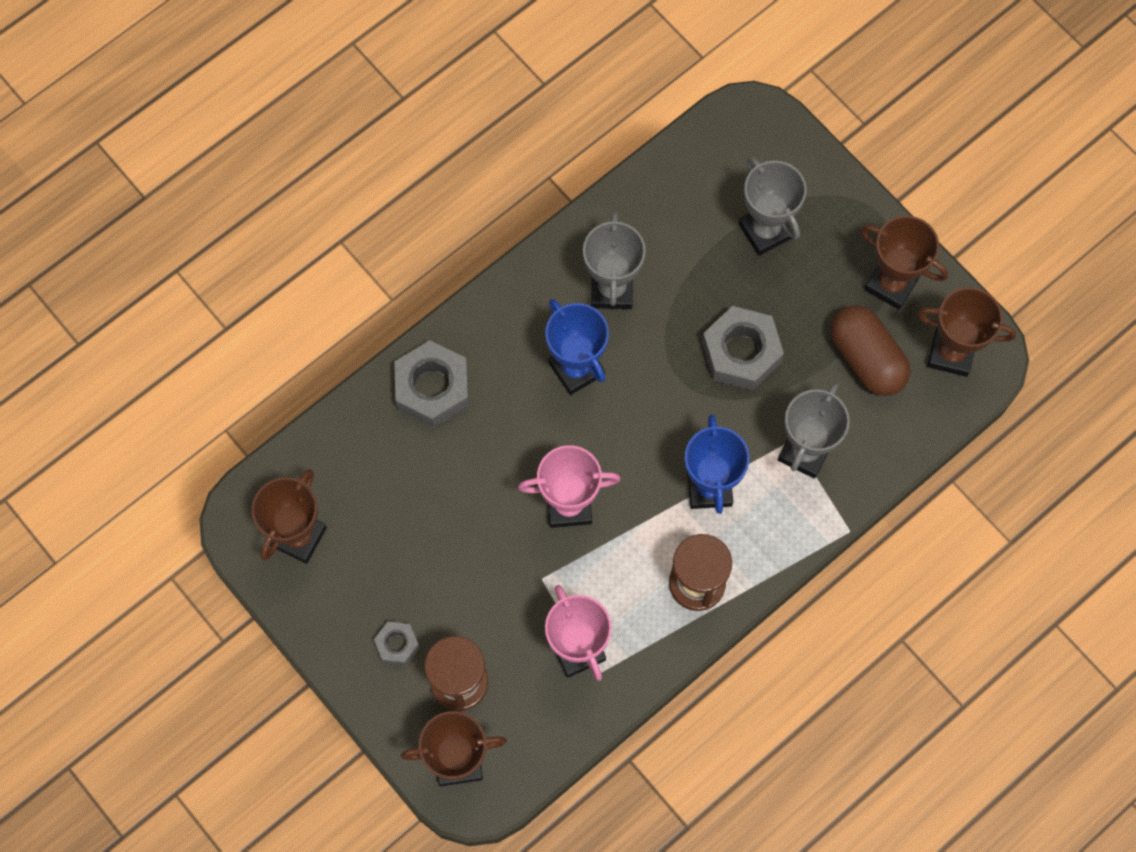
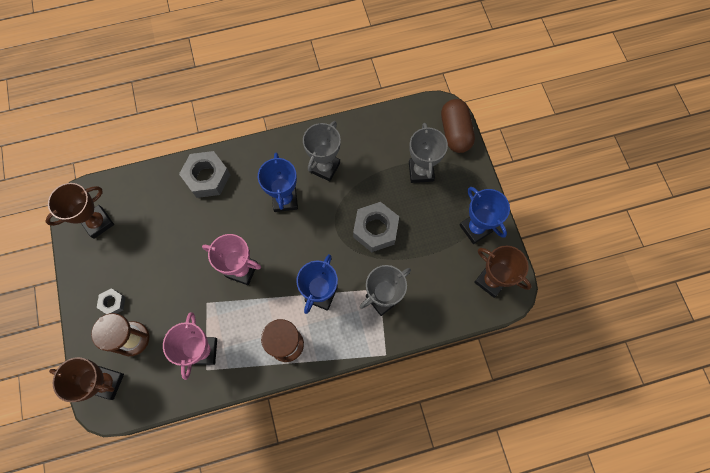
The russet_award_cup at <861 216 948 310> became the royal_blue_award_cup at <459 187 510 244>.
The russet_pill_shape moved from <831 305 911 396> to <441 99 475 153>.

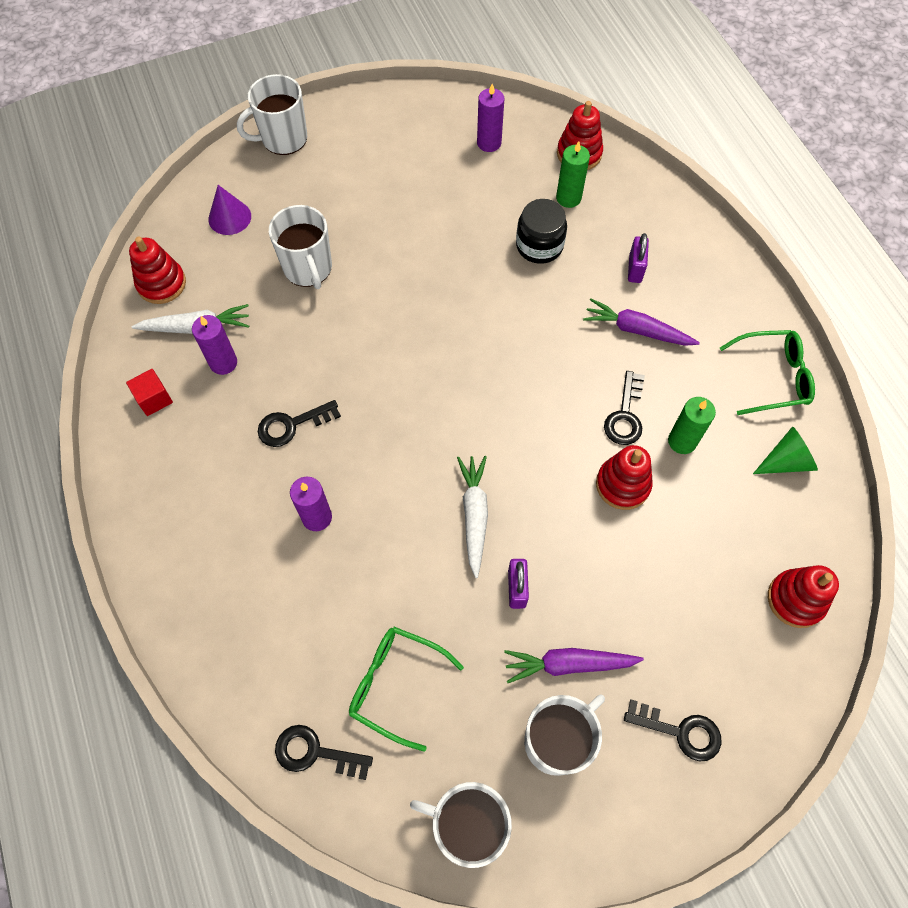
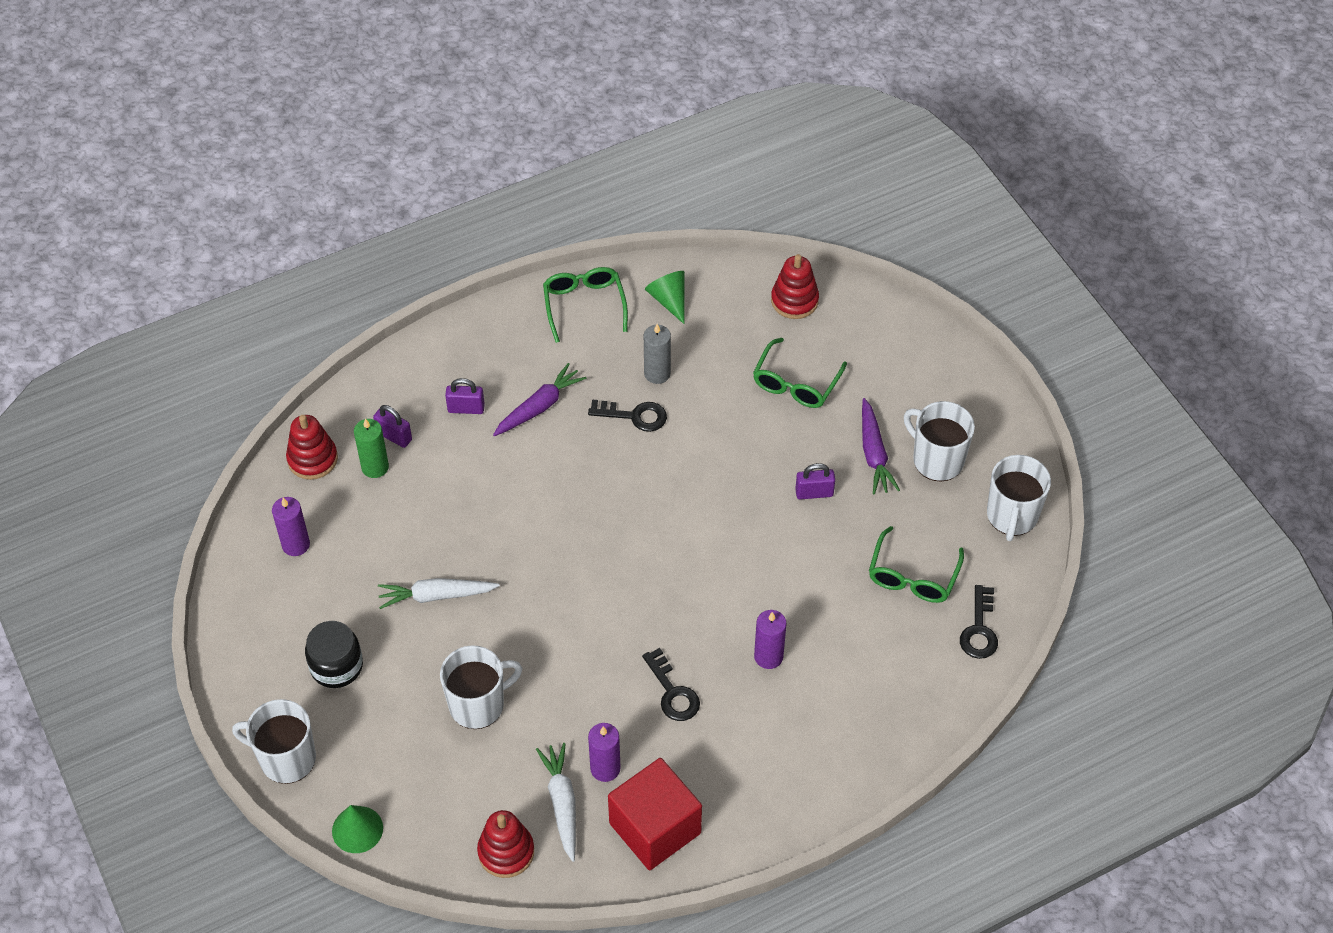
The white_coffee_mug at <237 74 307 155> turned 135 degrees clockwise.
The royal_purple_cone at <208 185 251 235> disappeared.
The ebony_jar moved from <516 199 567 264> to <305 621 363 688>.
The royal_purple_toy_carrot at <583 298 700 346> turned 150 degrees counterclockwise.
The red_block at <126 369 173 416> changed to 2.18 times the size.
The green_pillar_candle at <668 397 716 454> became the ash-grey_pillar_candle at <644 324 671 384>.
The red_stacking_rings at <596 445 653 510> disappeared.
The white_toy_carrot moved from <457 456 488 578> to <378 578 500 609>.
The ebony_door_key at <624 699 721 761> disappeared.
The green_eyeglasses at <753 338 847 408> appeared.
The royal_purple_lock at <373 405 412 448> appeared.
The green_cone at <332 805 383 853> appeared.

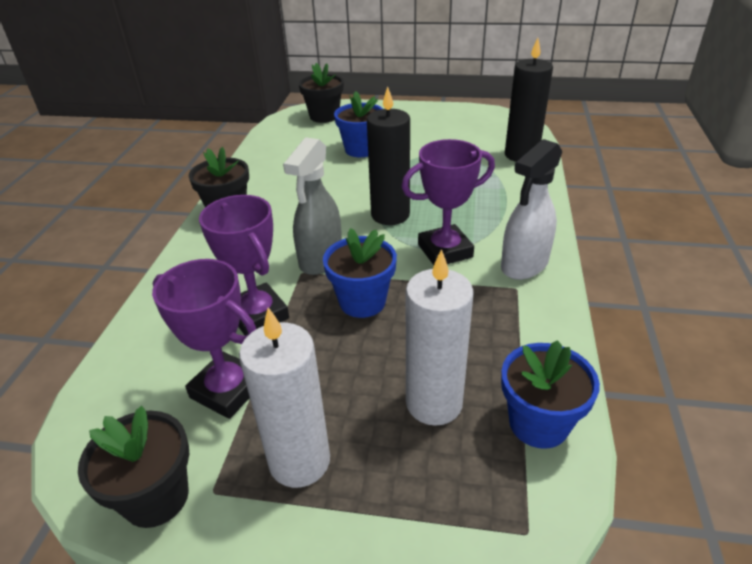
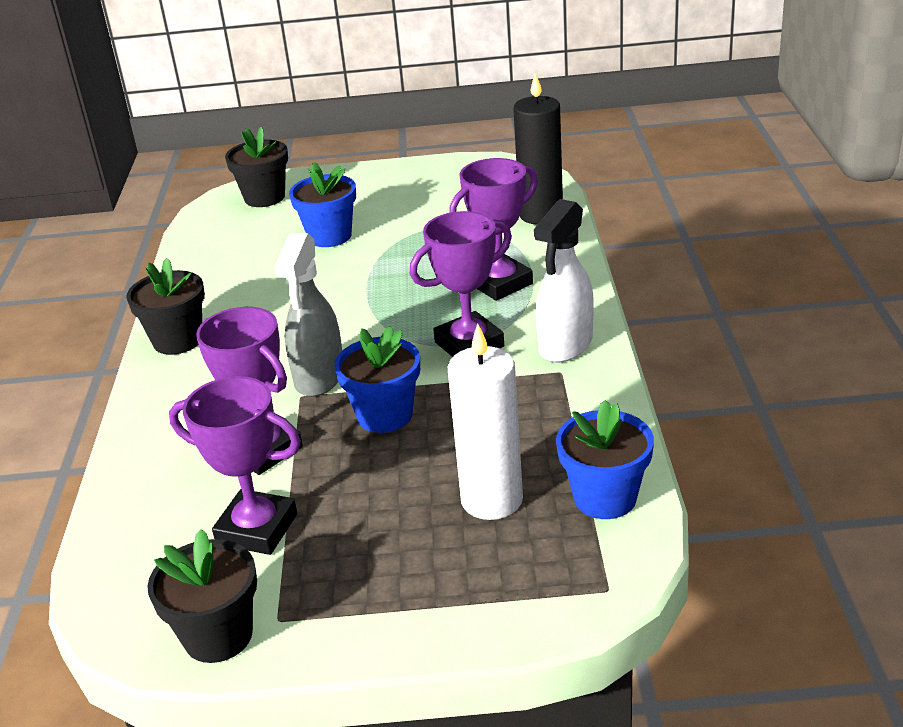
The ebony_pillar_candle at <367 86 410 225> disappeared.
The white_pillar_candle at <239 308 330 488> disappeared.
The royal_purple_award_cup at <449 158 538 301> appeared.

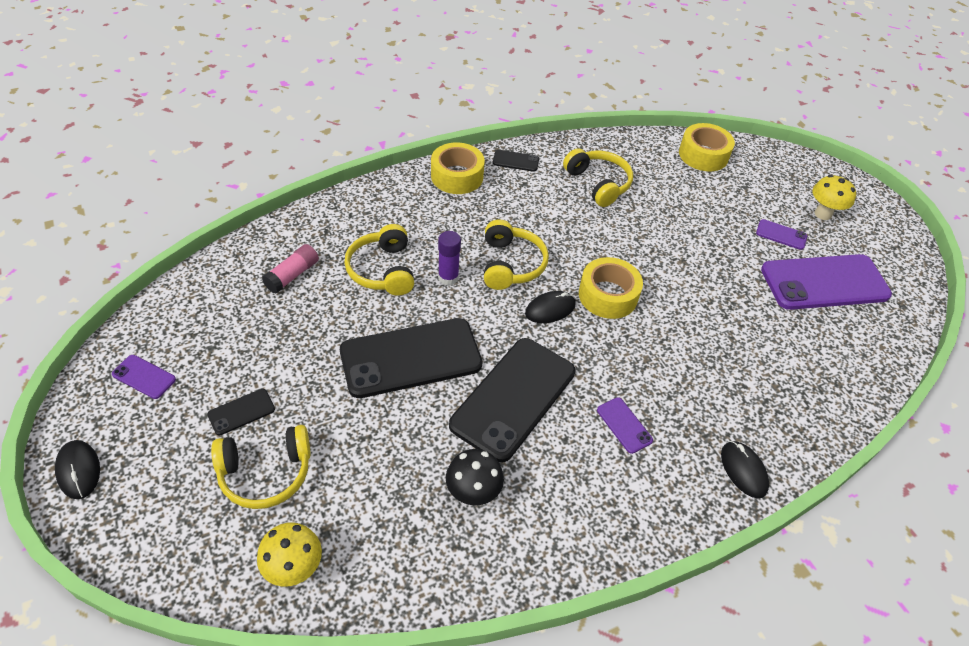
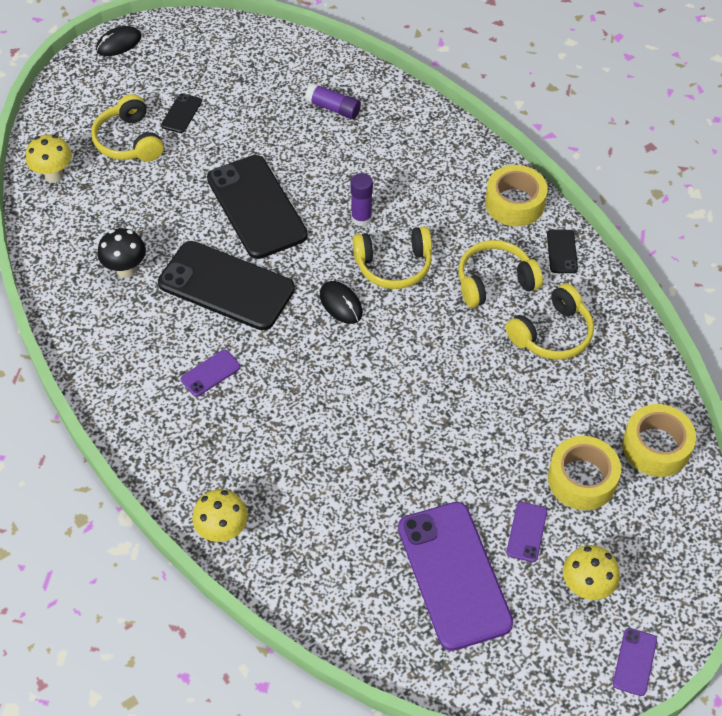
The yellow_headphones moved from <344 224 414 295> to <458 240 543 308>.
The pink_glue_stick at <262 244 319 294> became the royal_purple_glue_stick at <305 83 361 119>.
The yellow_sticky_tape moved from <579 257 643 319> to <548 436 621 510>.
The royal_purple_smartphone moved from <112 355 176 399> to <613 628 657 696>.
The ebony_smartphone at <207 389 275 435> turned 60 degrees clockwise.
The ebony_mouse at <721 441 769 498> disappeared.
The yellow_mushroom at <192 489 248 542> appeared.

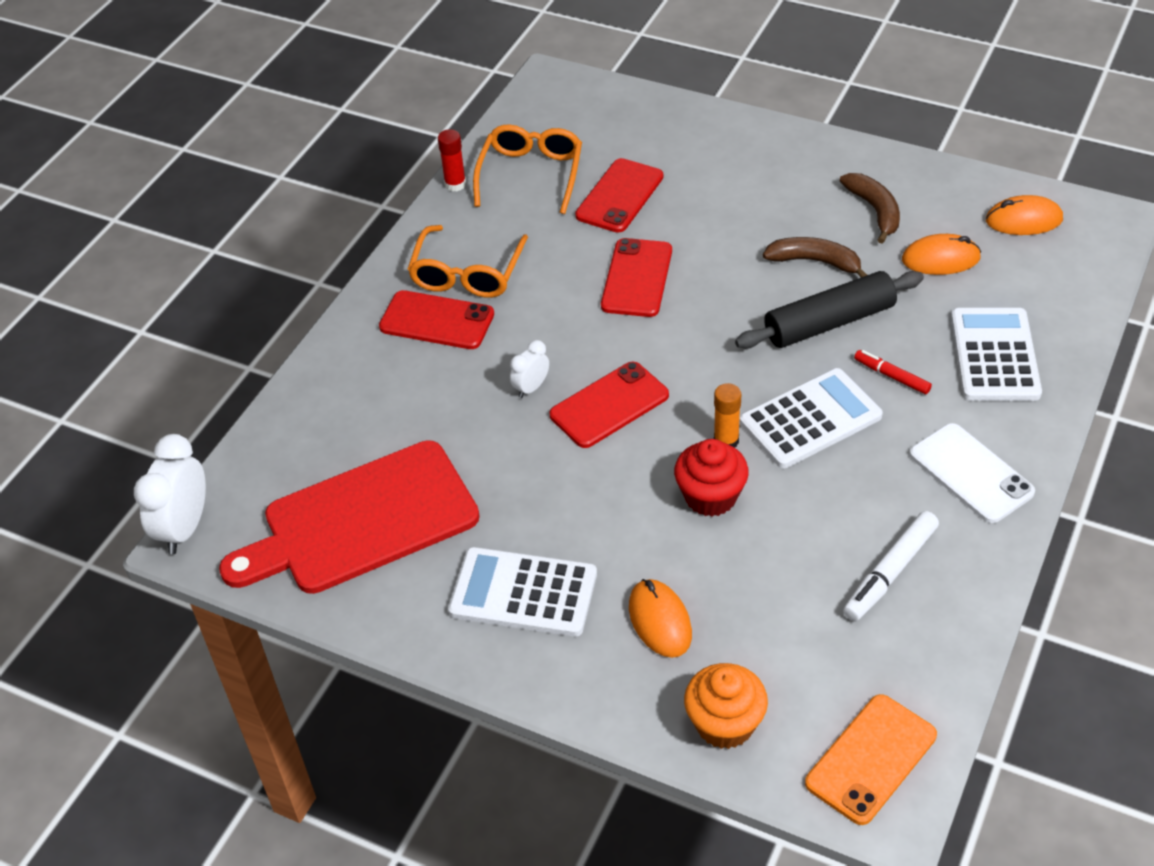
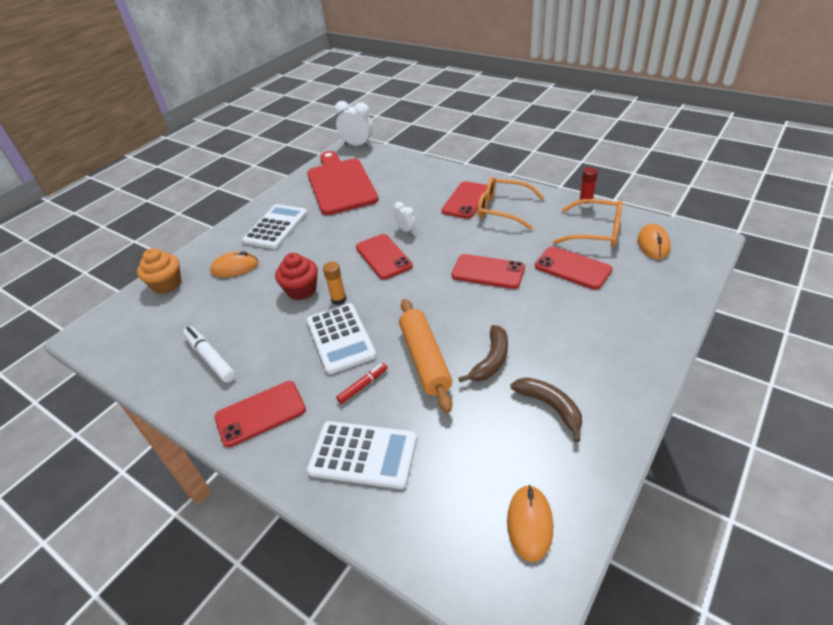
The russet_banana_fruit at <840 173 900 244> turned 120 degrees counterclockwise.
The bright_orange_mouse moved from <902 234 981 275> to <638 224 671 259>.
The ebony_rolling_pin at <735 271 924 349> became the bright_orange_rolling_pin at <399 299 452 413>.
The white_smartphone at <910 423 1035 523> became the red_smartphone at <215 381 306 447>.
The bright_orange_smartphone at <805 694 937 825> disappeared.

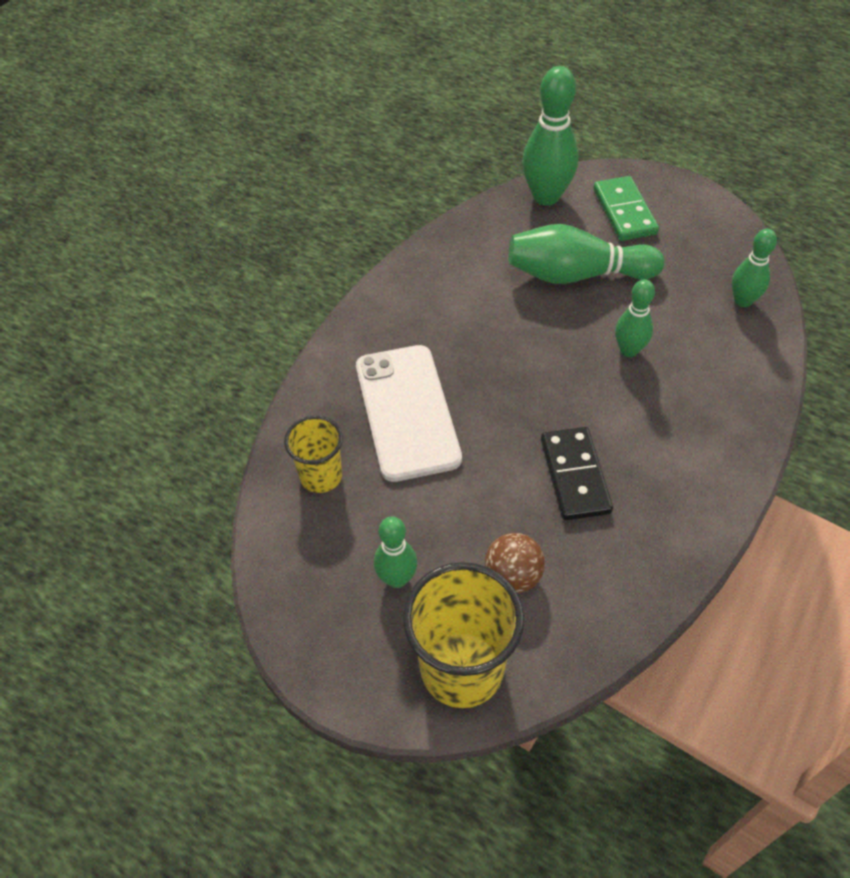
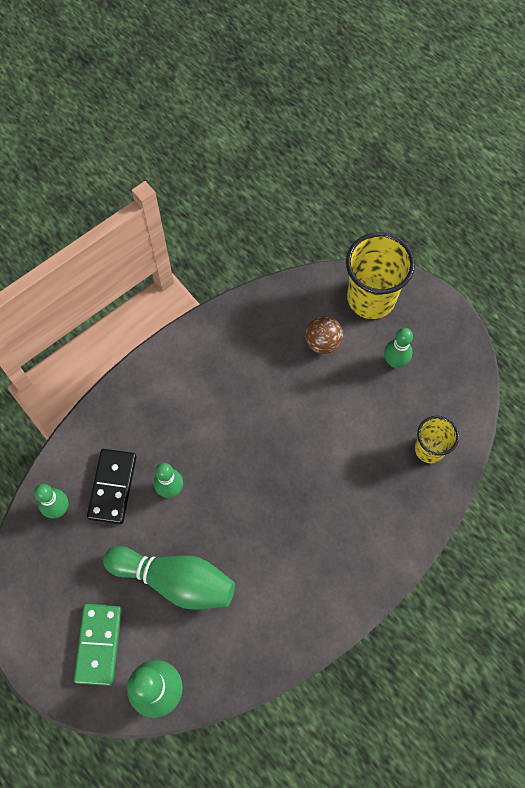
The white_smartphone at <356 345 462 482> disappeared.
The ebony_domino moved from <541 427 613 520> to <87 449 136 524>.

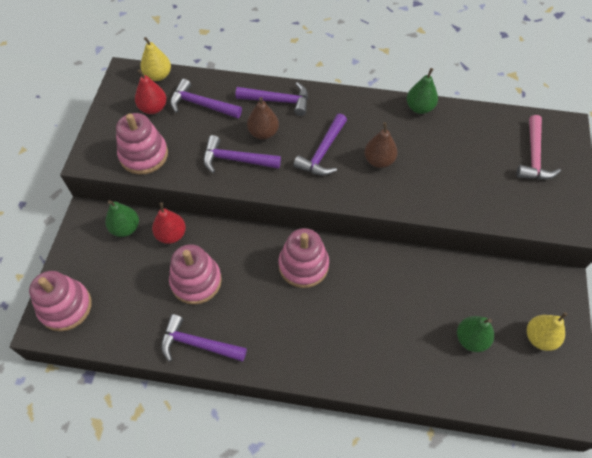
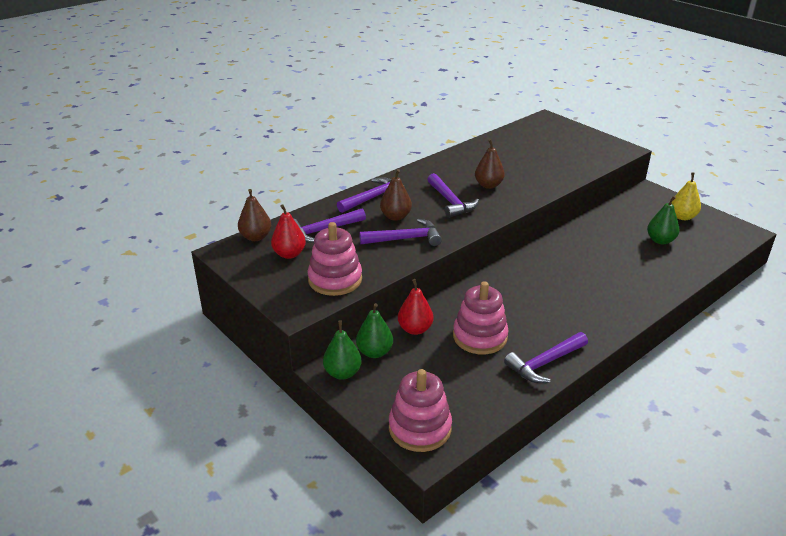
The yellow_toy_pear at <140 37 171 81> became the russet_toy_pear at <238 189 271 241>.
The green_toy_pear moved from <407 68 438 114> to <323 320 362 380>.
The pink_carpenter's_hammer at <516 115 561 180> disappeared.
The royal_purple_carpenter's_hammer at <204 135 281 173> turned 150 degrees counterclockwise.
The pink_stacking_rings at <279 228 329 288> disappeared.

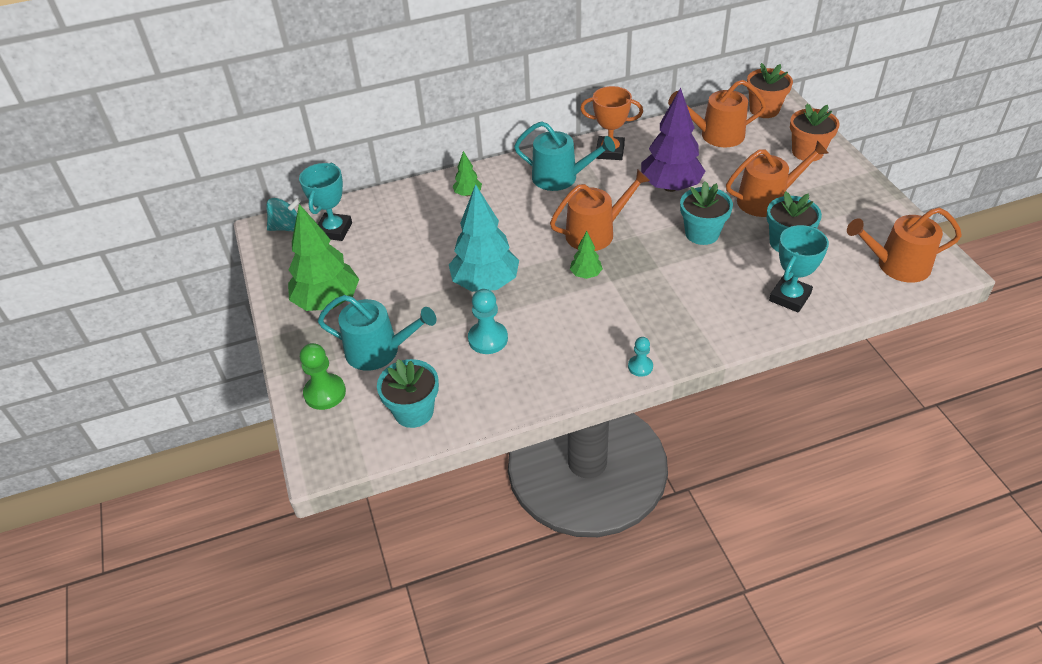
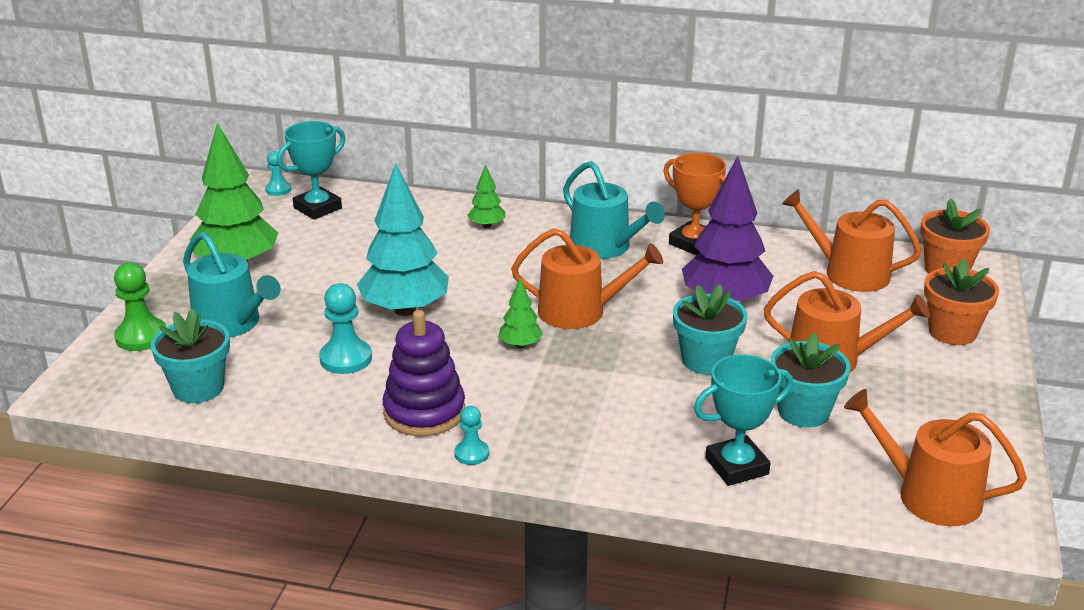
The aqua_toy_top at <266 198 301 231> was replaced by the aqua_chess_pawn at <265 151 291 196>.
The royal_purple_stacking_rings at <383 310 465 436> appeared.

